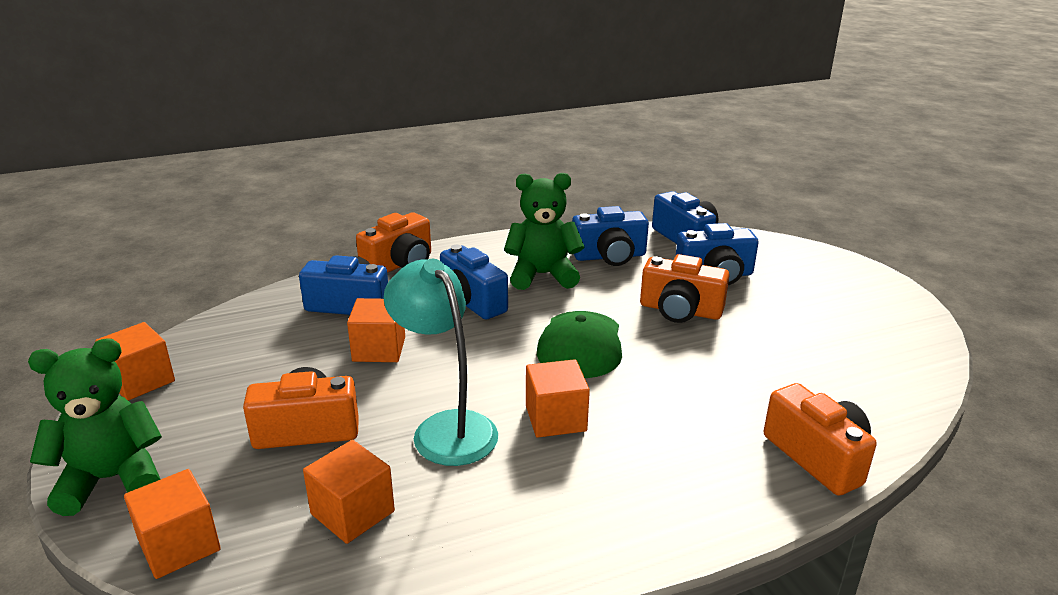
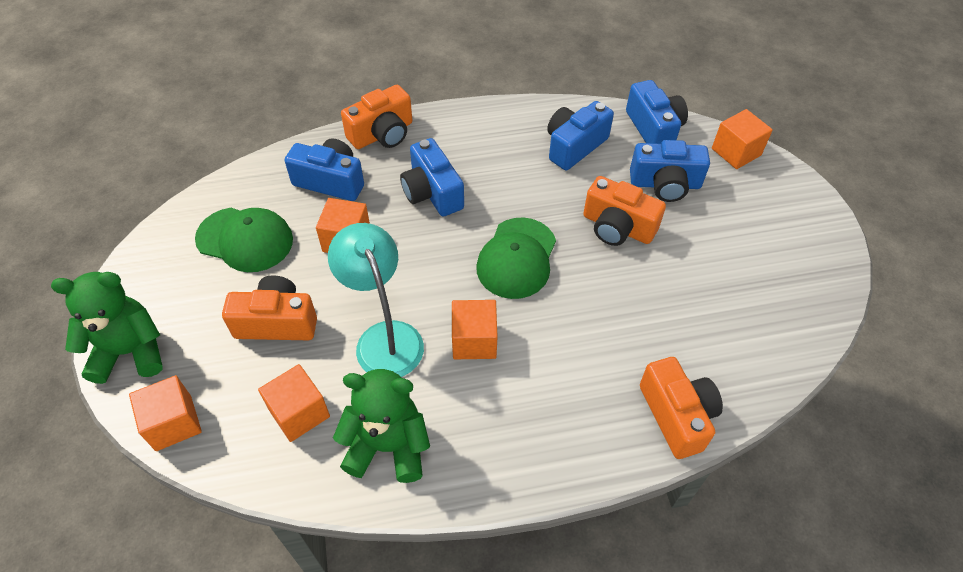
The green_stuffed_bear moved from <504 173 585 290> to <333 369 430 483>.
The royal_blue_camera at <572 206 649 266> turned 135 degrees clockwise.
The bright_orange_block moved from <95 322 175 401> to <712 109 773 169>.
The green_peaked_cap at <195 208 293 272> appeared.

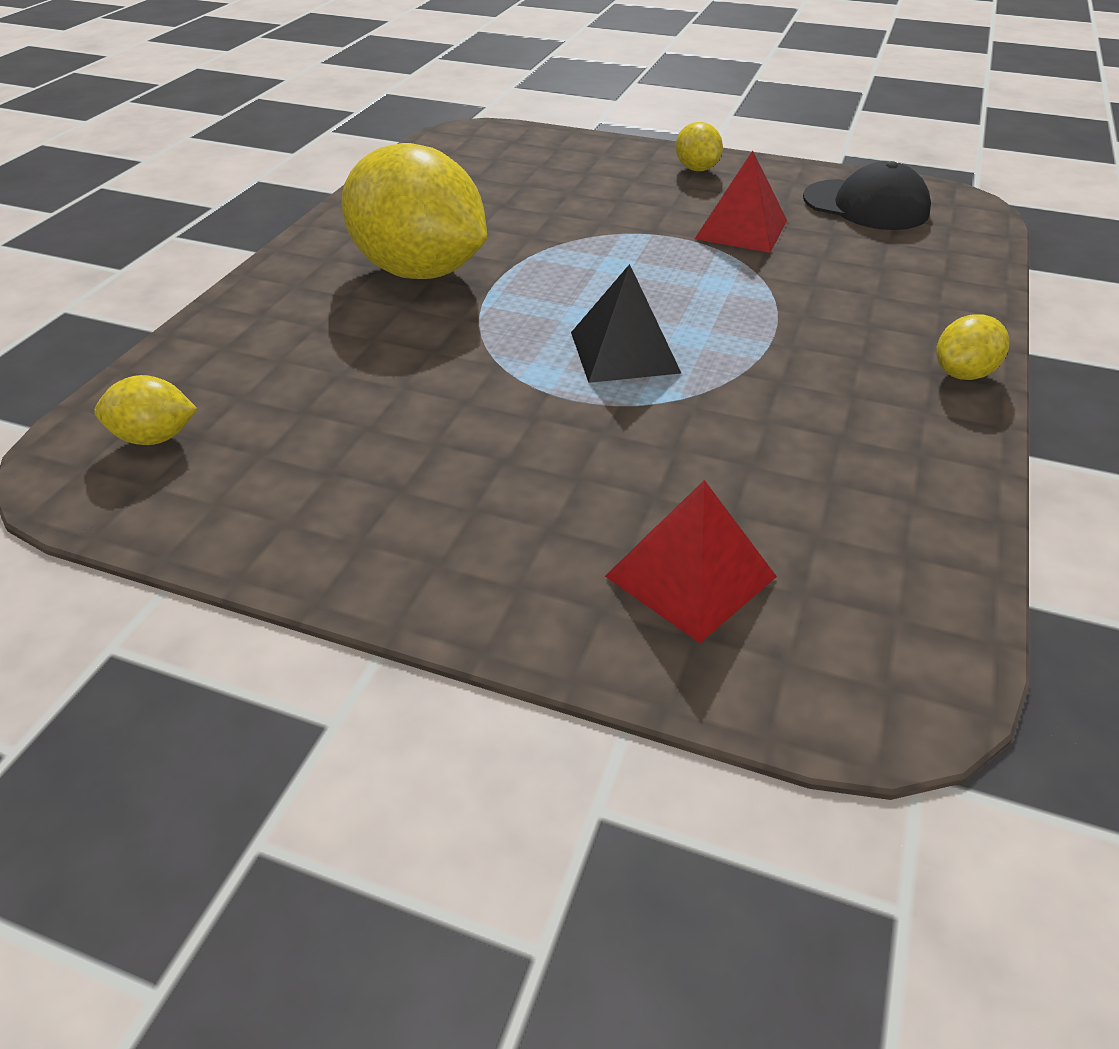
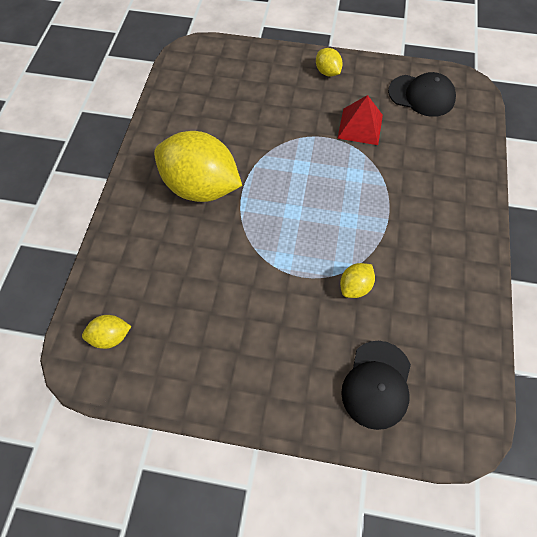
The ebony_solid_pyramid at <571 264 681 383> disappeared.
The yellow_lemon moved from <936 314 1010 380> to <340 263 375 298>.
The red_solid_pyramid at <605 480 777 643> was replaced by the ebony_peaked_cap at <341 341 411 430>.

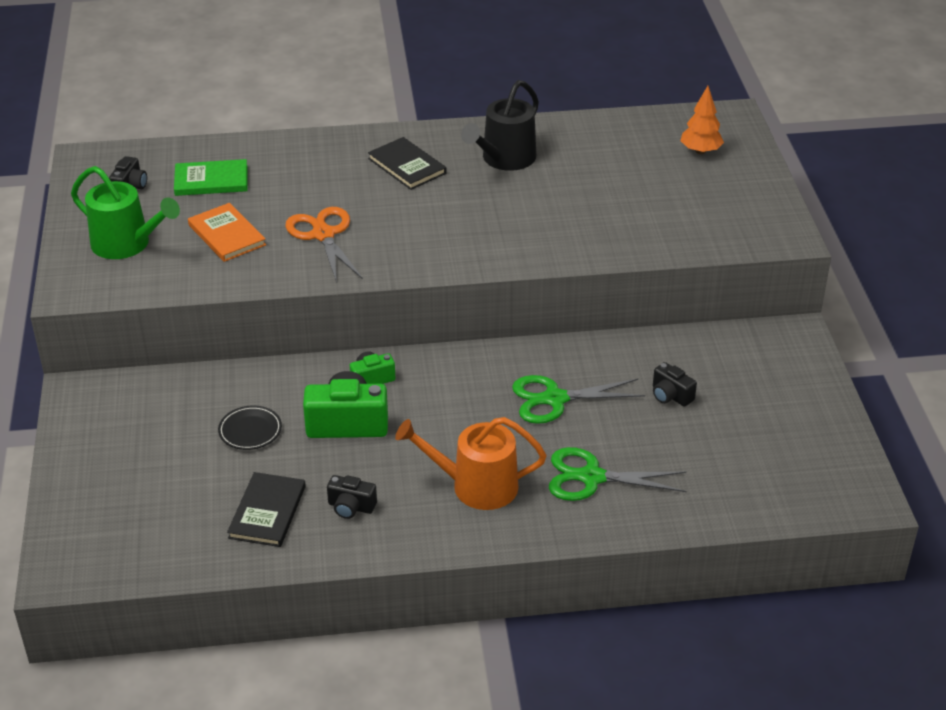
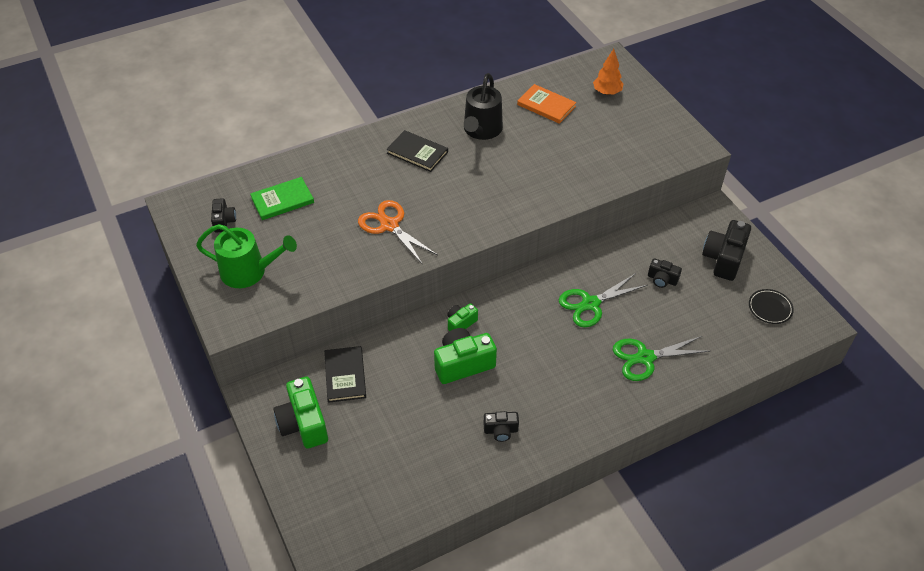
The bright_orange_hardcover moved from <188 203 266 262> to <517 84 576 124>.
The ebony_plate moved from <218 406 282 450> to <749 289 794 324>.
The bright_orange_sprinkling_can at <395 417 546 510> disappeared.
The ebony_hardcover moved from <227 472 306 547> to <324 346 366 403>.
The ebony_camera at <702 220 751 281> appeared.
The green_camera at <273 377 328 449> appeared.

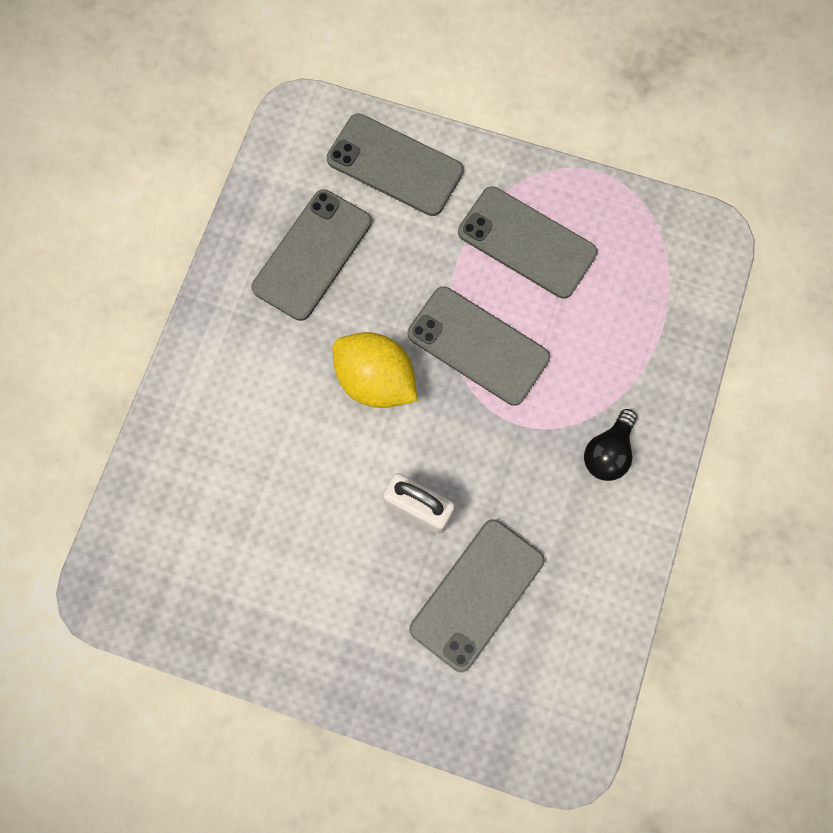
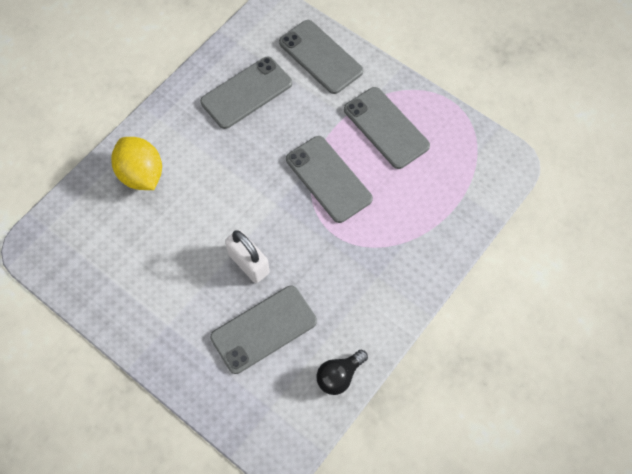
The yellow_lemon moved from <332 332 417 408> to <111 137 162 190>.
The ebony_light_bulb moved from <584 409 637 481> to <316 350 368 395>.

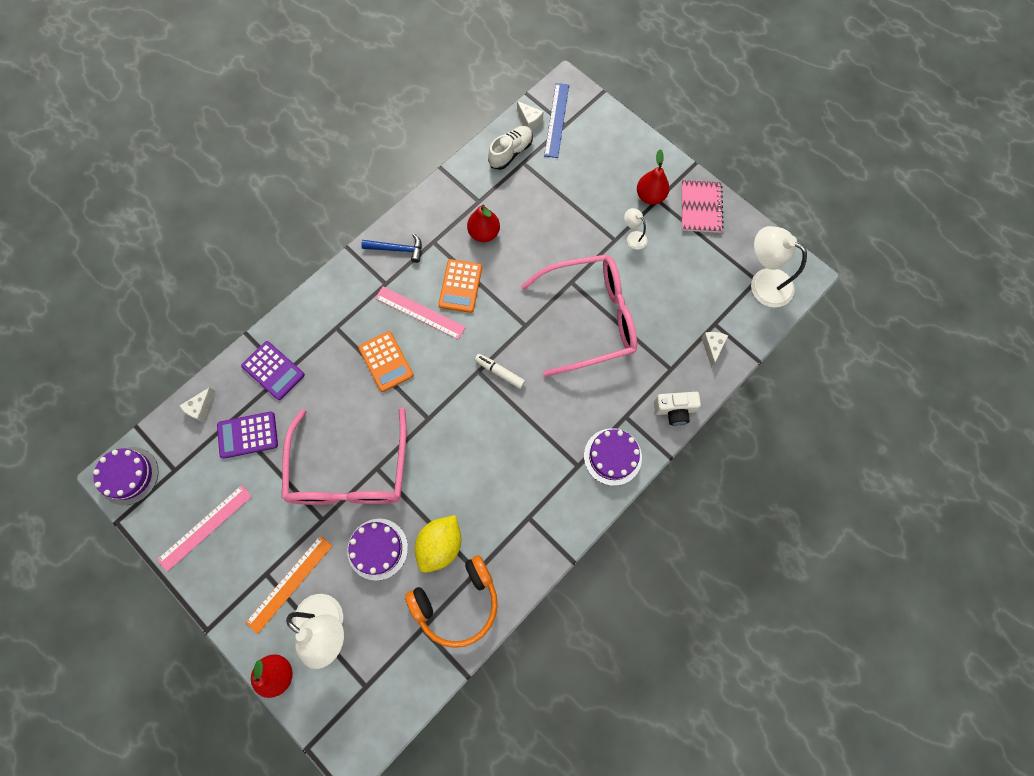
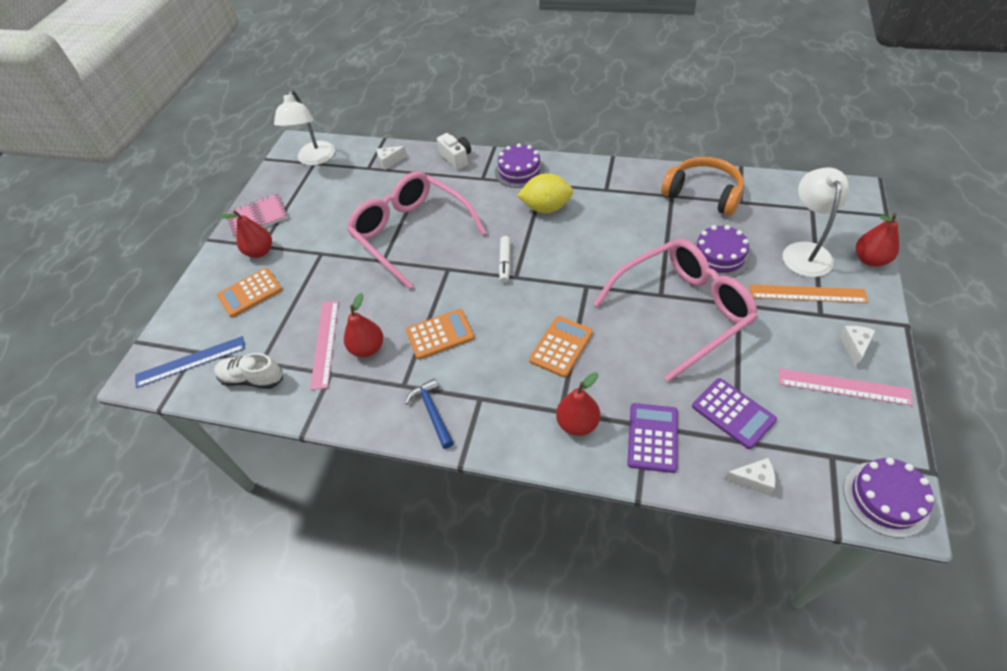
The white_piece_of_cheese moved from <517 101 544 131> to <839 326 875 367>.
The white_reading_lamp at <624 208 647 250> disappeared.
The pink_ruler moved from <375 287 466 340> to <310 301 339 390>.
The yellow_lemon moved from <415 515 461 573> to <517 173 574 213>.
The bright_orange_calculator at <217 268 282 317> appeared.
The red_toy_pear at <556 372 600 436> appeared.

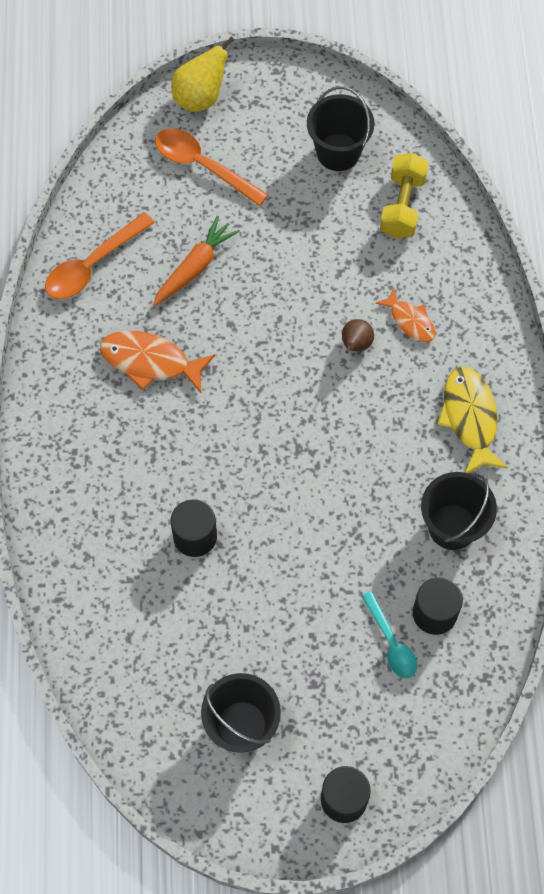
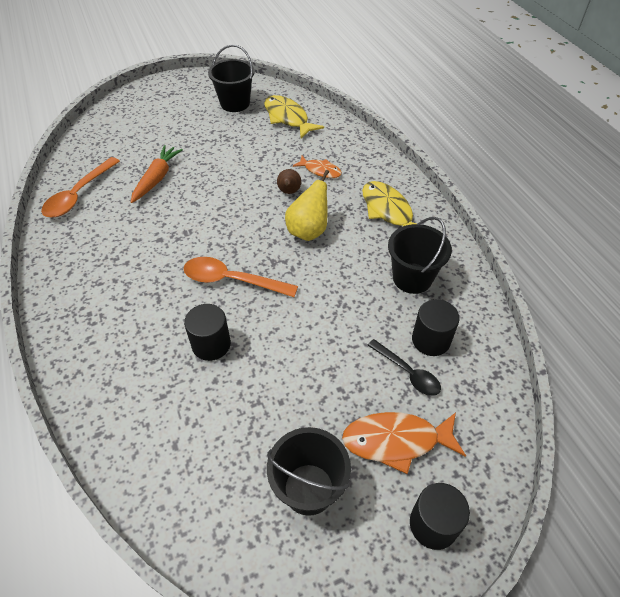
The yellow_toy_pear moved from <171 36 234 112> to <285 170 329 241>.
The bright_orange_teaspoon moved from <155 128 269 206> to <183 257 298 297>.
The yellow_dumbbell at <380 153 429 238> was replaced by the yellow_toy_fish at <264 95 324 139>.
The bright_orange_toy_fish moved from <100 331 215 393> to <342 412 466 474>.
The aqua_teaspoon at <362 591 417 679> became the ebony_teaspoon at <367 339 441 396>.

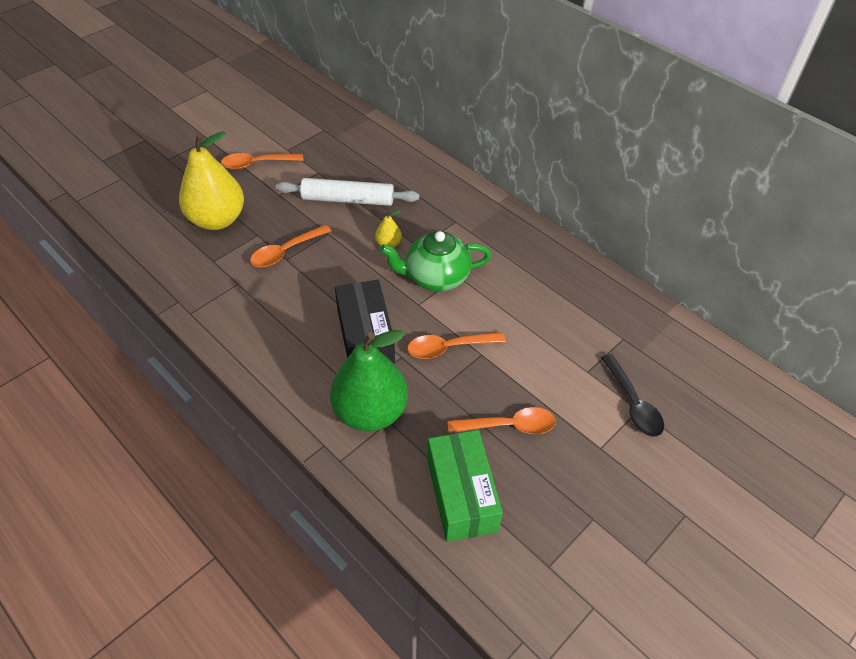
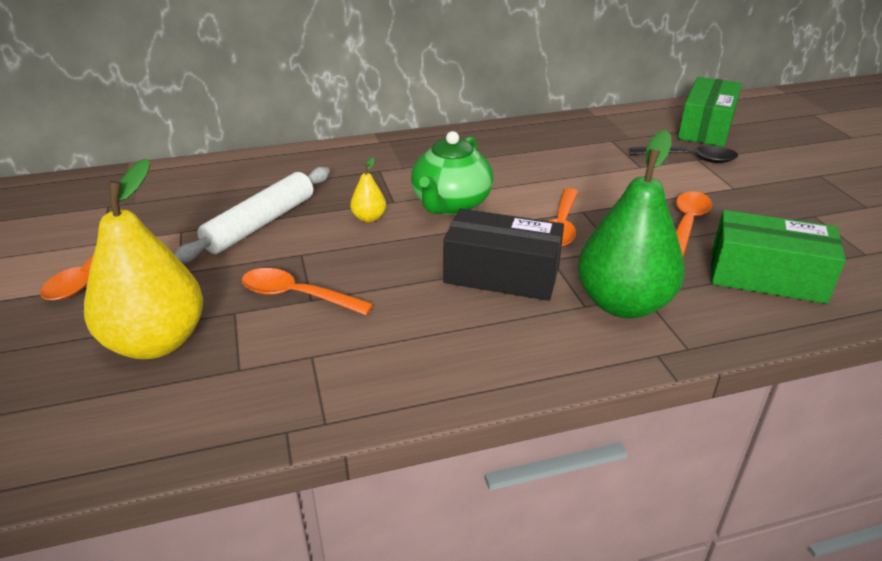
The bright_orange_teaspoon at <250 225 331 267> turned 120 degrees clockwise.
The green_package at <678 77 742 147> appeared.

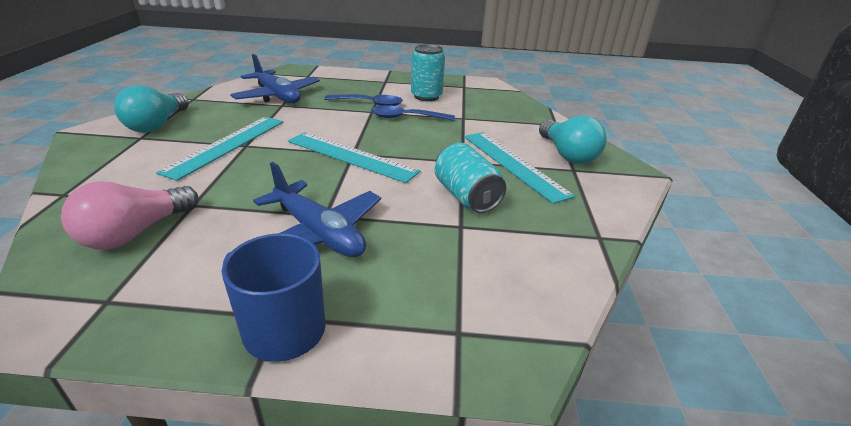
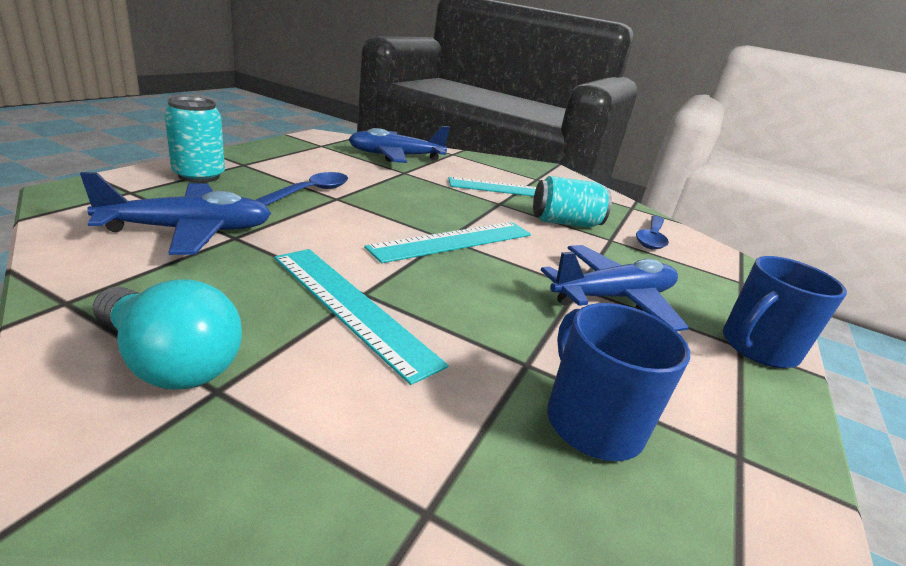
The aqua_tin moved from <411 44 445 101> to <164 96 225 183>.
The royal_blue_teaspoon moved from <371 105 455 121> to <636 215 669 250>.
The aqua_light_bulb at <539 116 606 164> disappeared.
The pink_light_bulb at <61 181 199 250> was replaced by the royal_blue_coffee_mug at <547 303 690 461>.
The royal_blue_toy_plane at <348 126 450 163> appeared.

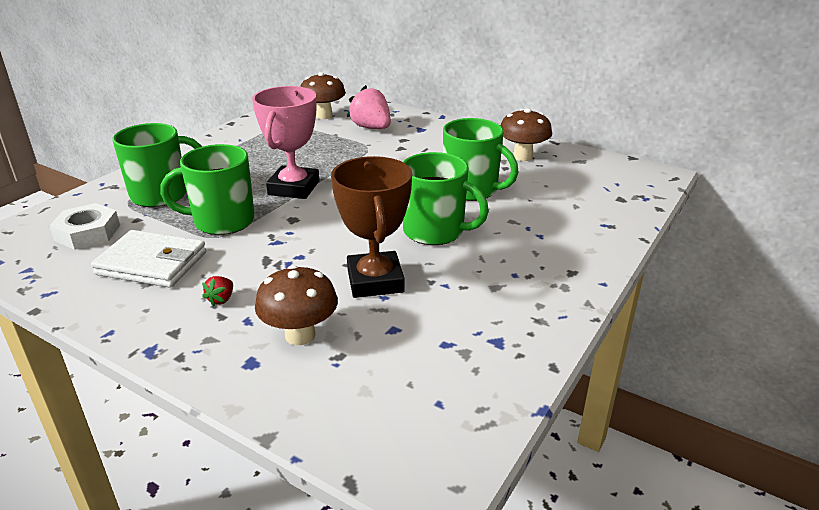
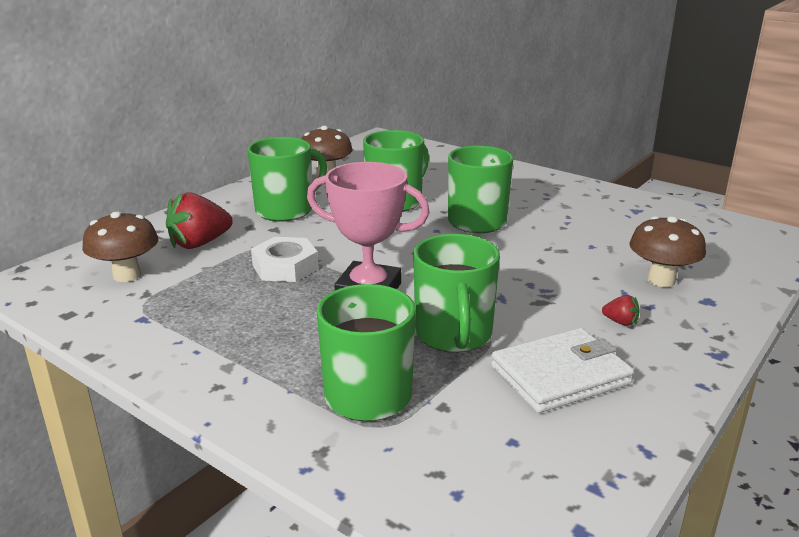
The pink_toy_strawberry at <347 85 391 129> became the red_toy_strawberry at <166 192 233 249>.
The russet_award_cup at <331 156 412 298> disappeared.
The white_hexagon_nut moved from <49 203 120 250> to <251 237 319 282>.
The white_card_wallet at <91 230 206 288> turned 45 degrees clockwise.
The green_coffee_mug at <247 137 327 222> appeared.

